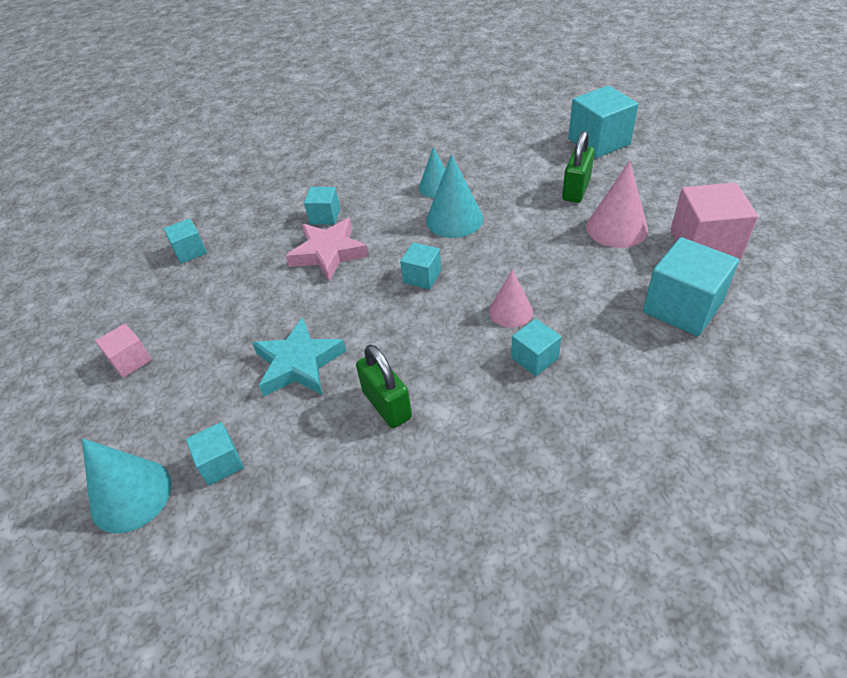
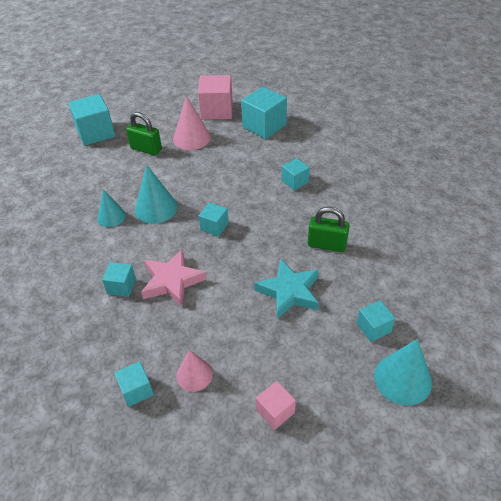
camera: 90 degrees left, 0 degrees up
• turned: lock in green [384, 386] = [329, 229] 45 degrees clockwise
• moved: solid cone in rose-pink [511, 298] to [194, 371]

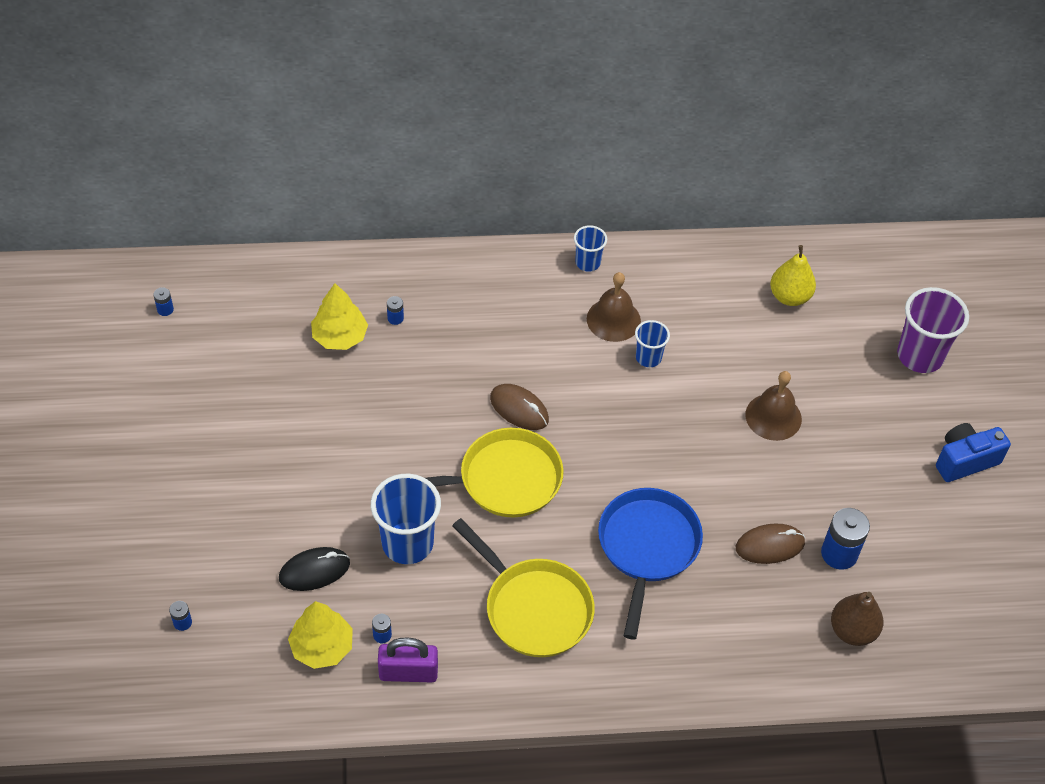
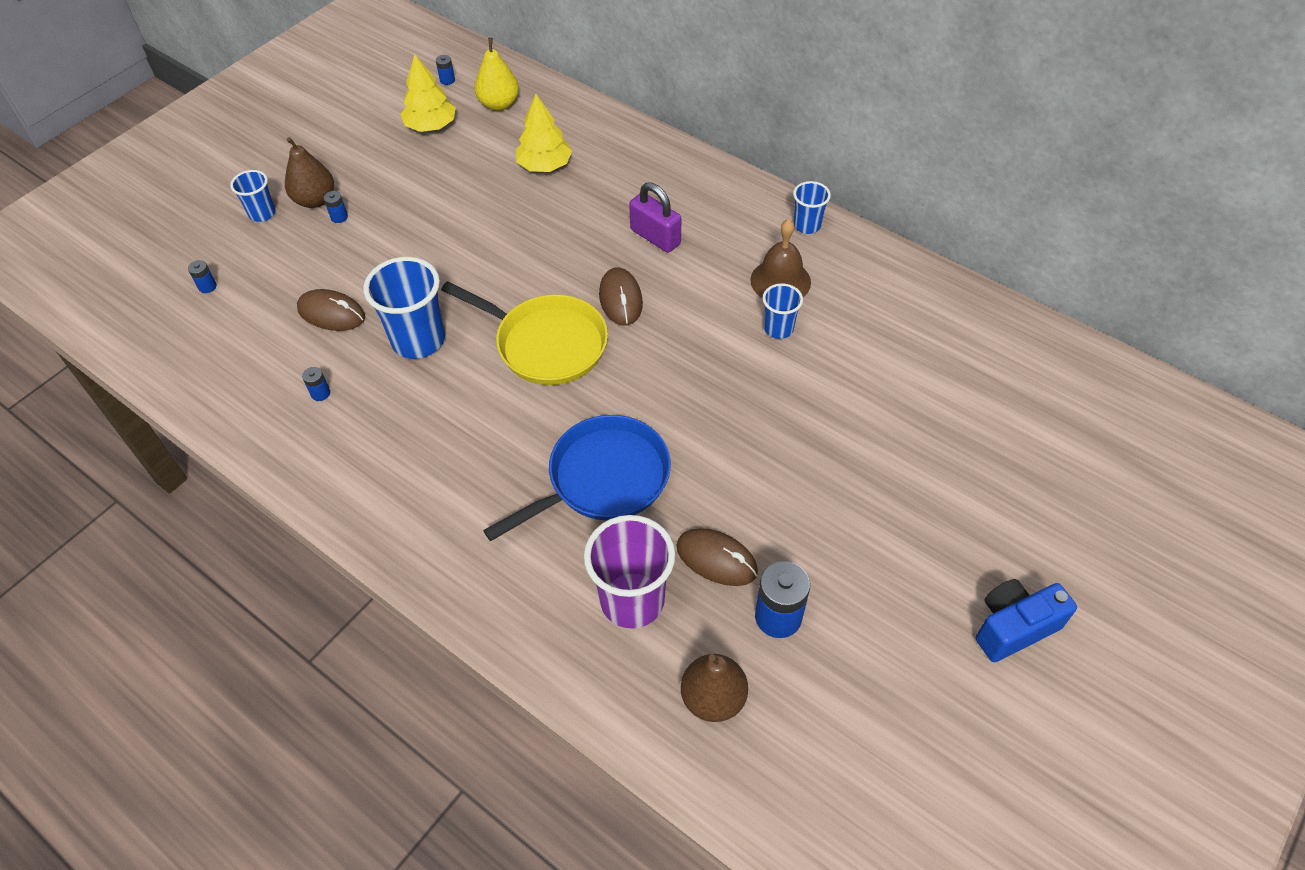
camera: 45 degrees right, 0 degrees up
• recoloured: PC mouse in jet-black [314, 569] to PC mouse in dark brown [331, 310]
• moved: tree in bright yellow [320, 635] to [428, 93]
• moved: lock in violet [408, 659] to [655, 217]
• moved: AA battery in royal blue [395, 310] to [336, 207]
• removed: pan in bright yellow [523, 587]
• removed: bell in dark brown [774, 406]
• moved: toy pear in bright yellow [793, 275] to [497, 74]
• moved: beaker in violet [933, 330] to [629, 572]
• turned: photo camera in royal blue [973, 452] = [1026, 620] 45 degrees counterclockwise
• added: beaker in royal blue [253, 196]
• added: toy pear in dark brown [309, 172]

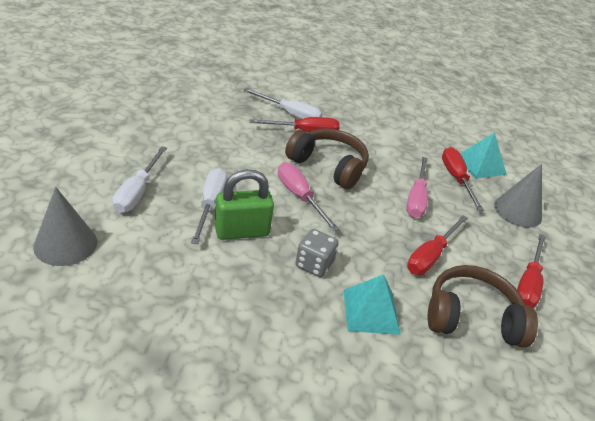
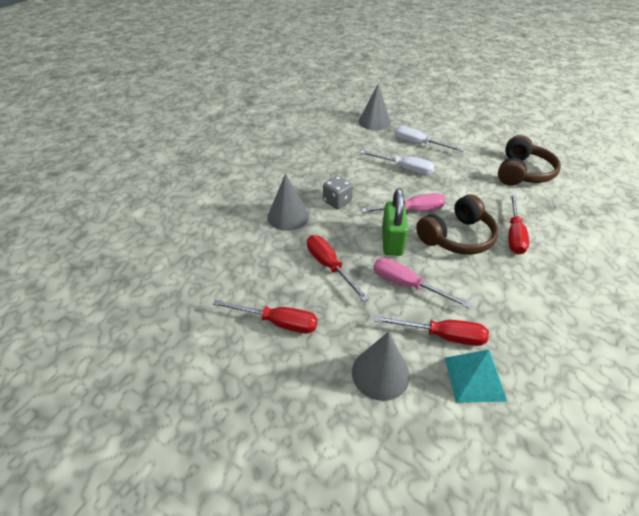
camera: 115 degrees right, 5 degrees up
• moved: lock in green [244, 204] to [395, 222]
• removed: hand screwdriver in white [282, 103]
• replaced: pyramid shape in turquoise [372, 304] to solid cone in grey [288, 202]
• moved: headset in dark brown [483, 306] to [529, 160]
• turned: hand screwdriver in scarlet [531, 271] = [265, 316] 150 degrees clockwise

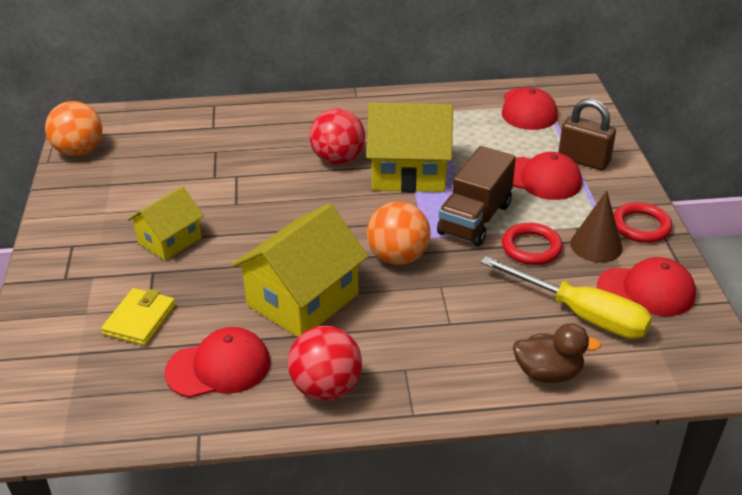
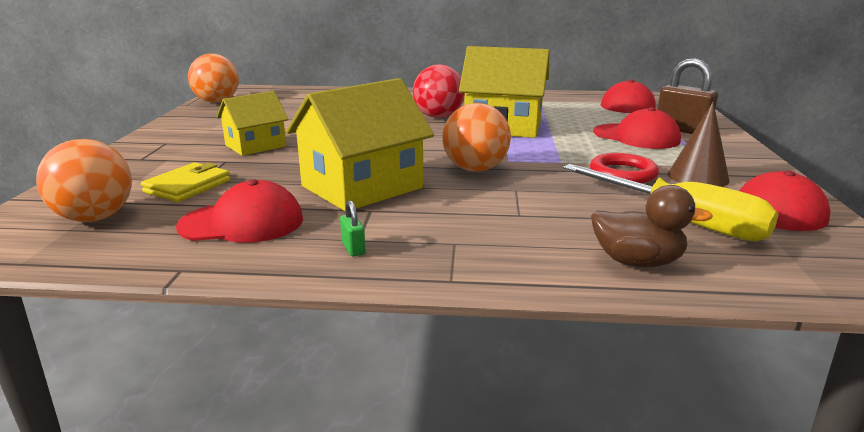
camera: 10 degrees right, 15 degrees down
• replaced: sphere in scarlet [325, 363] to lock in green [352, 228]
• removed: truck in dark brown [476, 196]
• removed: torus in scarlet [643, 222]
• added: sphere in bright orange [84, 180]

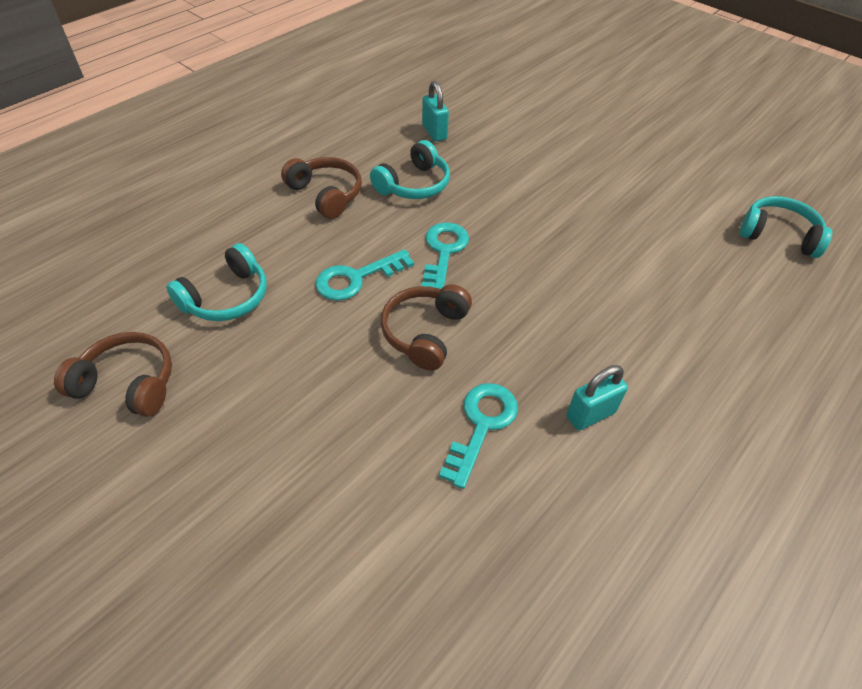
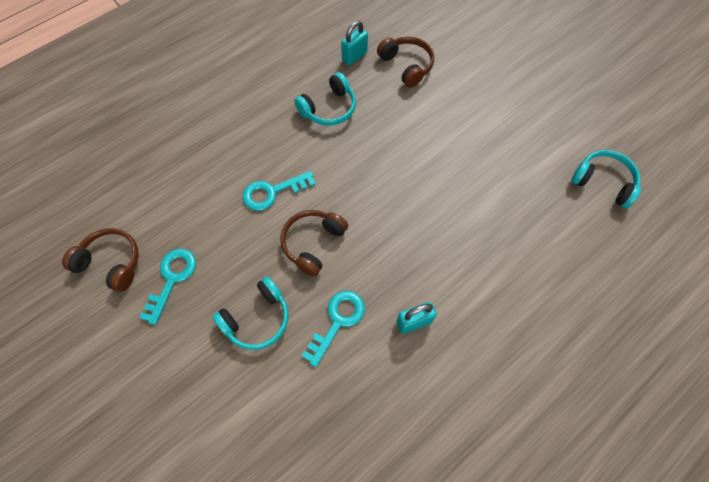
camera: 10 degrees right, 15 degrees up
• moved: headset in turquoise [216, 282] to [250, 313]
• moved: headset in dark brown [321, 188] to [405, 62]
• moved: latchkey in turquoise [445, 256] to [167, 287]
• turned: lock in turquoise [435, 111] = [354, 43] 60 degrees clockwise

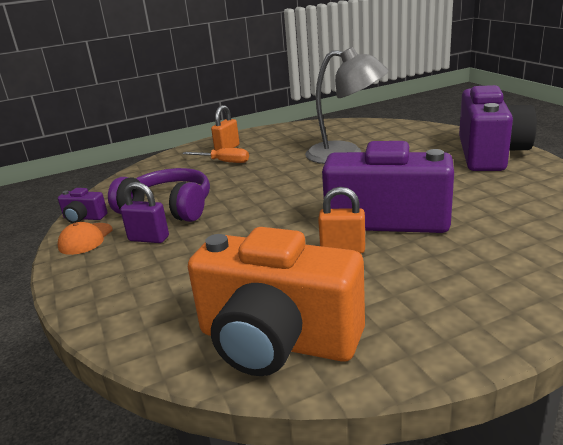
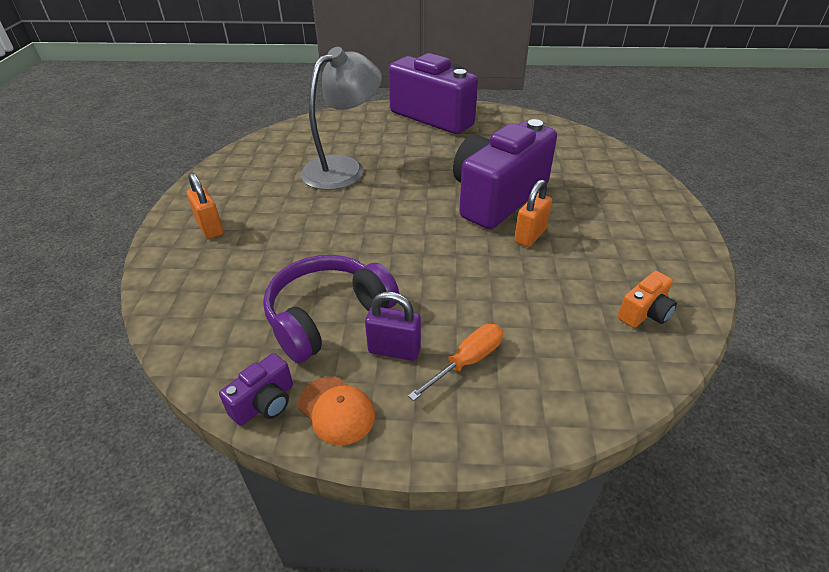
camera: 65 degrees left, 15 degrees up
• turned: lock in violet [144, 212] = [393, 326] 60 degrees clockwise
• moved: hand screwdriver in bright orange [215, 155] to [455, 362]
• resized: photo camera in bright orange [276, 301] = [647, 299] x0.41

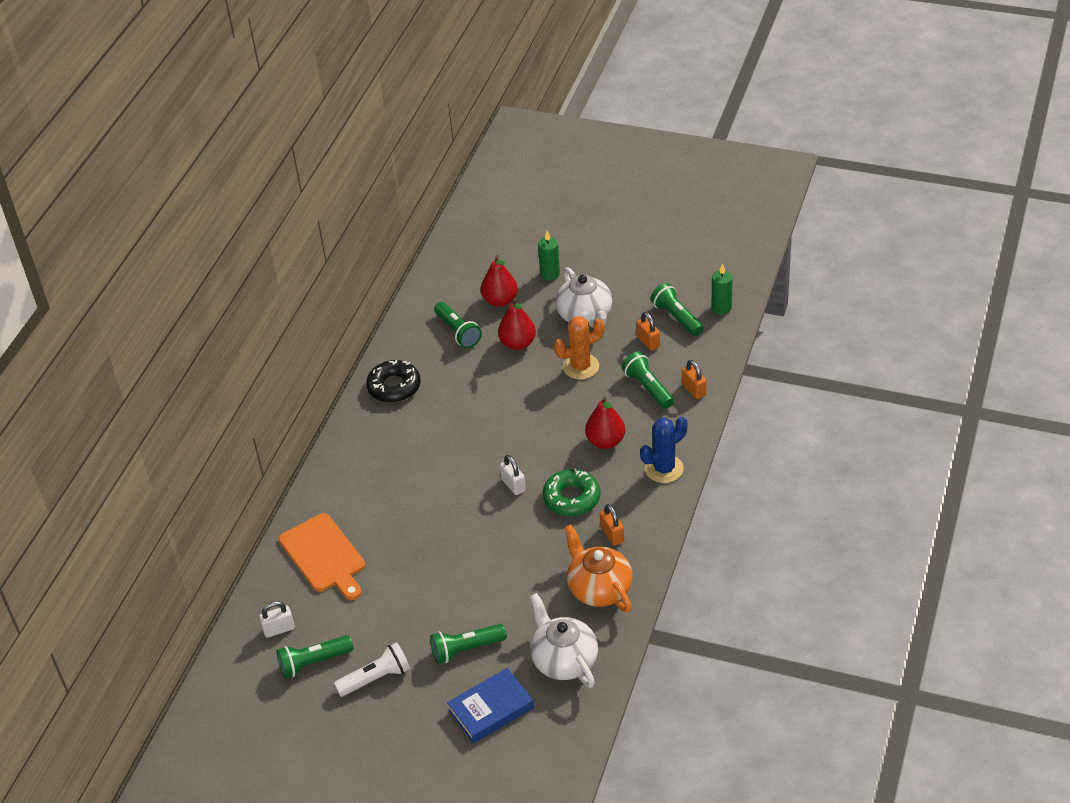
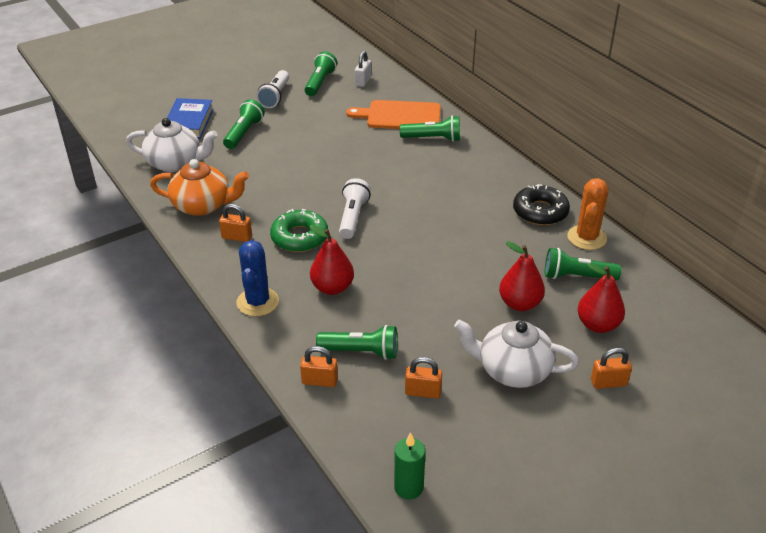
camera: 125 degrees right, 5 degrees down
• replaced: lock in white [513, 475] to torch in white [355, 208]
• replaced: pillar candle in green [549, 256] to lock in bright orange [611, 368]
• moved: cactus in bright orange [579, 348] to [588, 214]
• moved: torch in green [677, 309] to [430, 128]

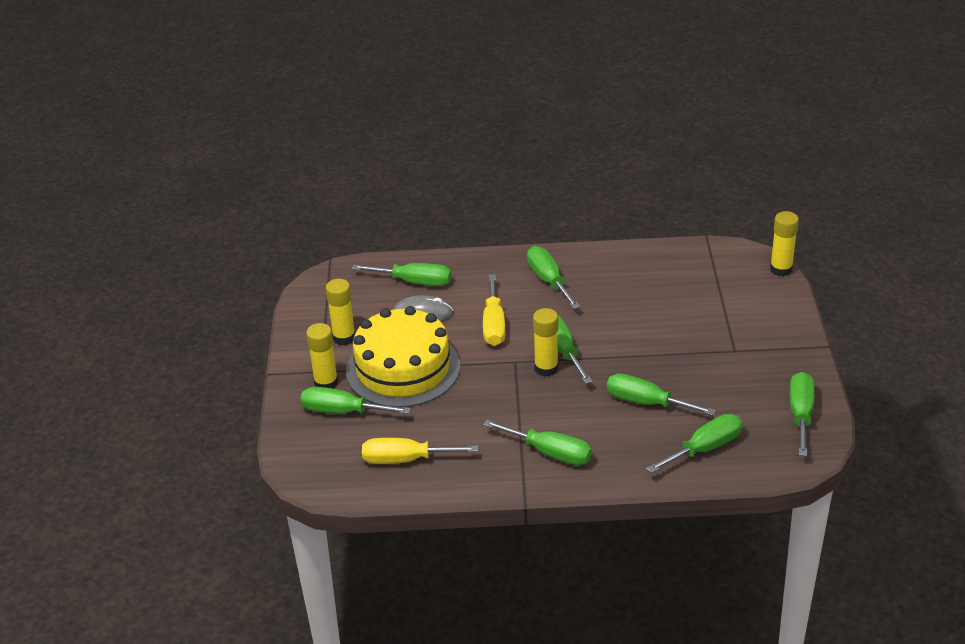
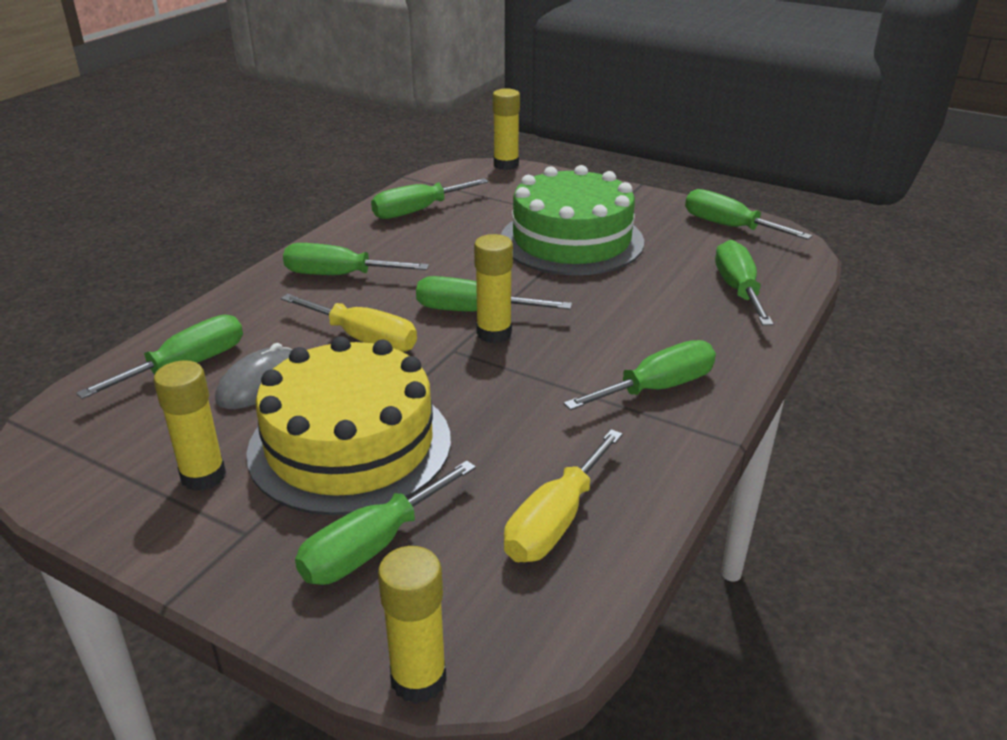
camera: 60 degrees left, 5 degrees down
• moved: stick of glue in bright yellow [322, 356] to [412, 625]
• moved: hand screwdriver in green [661, 394] to [430, 198]
• added: layer cake in green [572, 220]

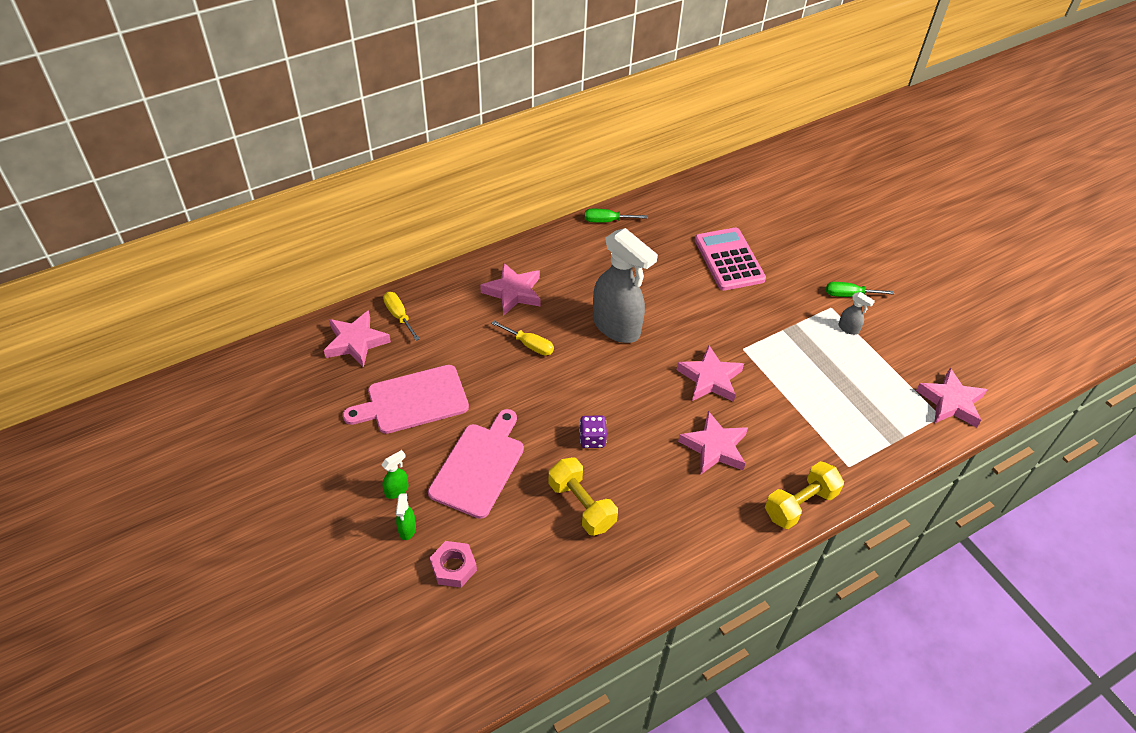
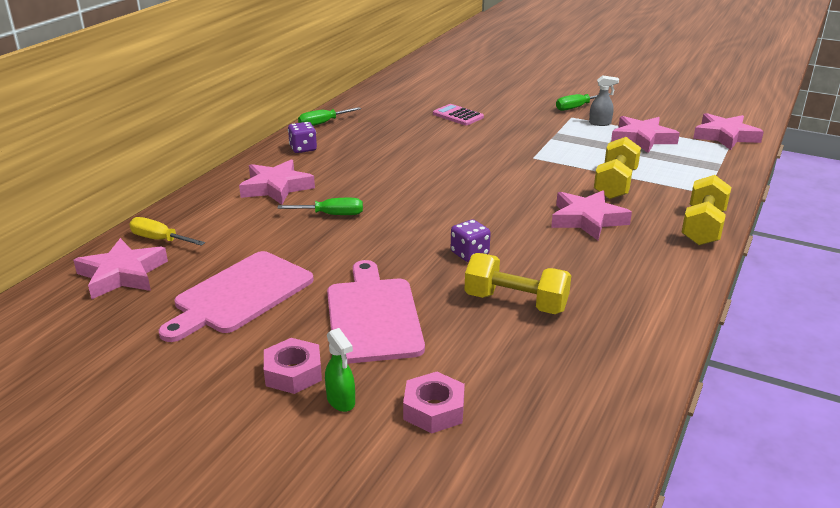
camera: 30 degrees left, 20 degrees down
• replaced: spray bottle in green [395, 474] to nut in rose-pink [293, 366]
• recoloured: hand screwdriver in bright yellow [522, 338] to hand screwdriver in green [320, 206]
• removed: spray bottle in grey [625, 285]
• moved: star in rose-pink [710, 373] to [645, 134]
• resized: adding machine in rose-pink [730, 259] = [458, 114] x0.58
• added: die in violet [302, 137]
• added: dumbbell in bright yellow [617, 168]

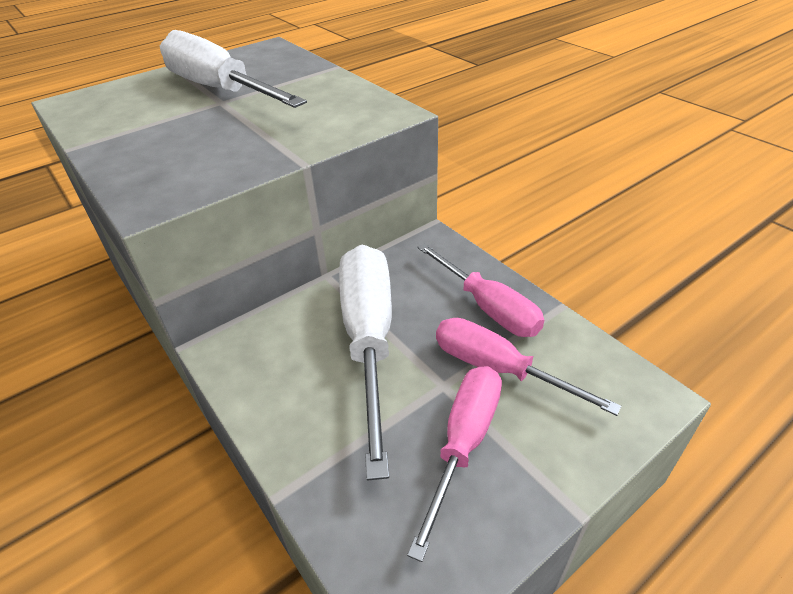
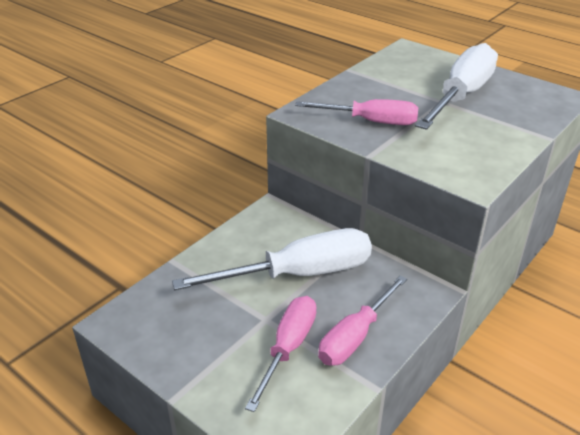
camera: 75 degrees right, 5 degrees down
• moved: hand screwdriver in rose-pink [454, 464] to [357, 112]

